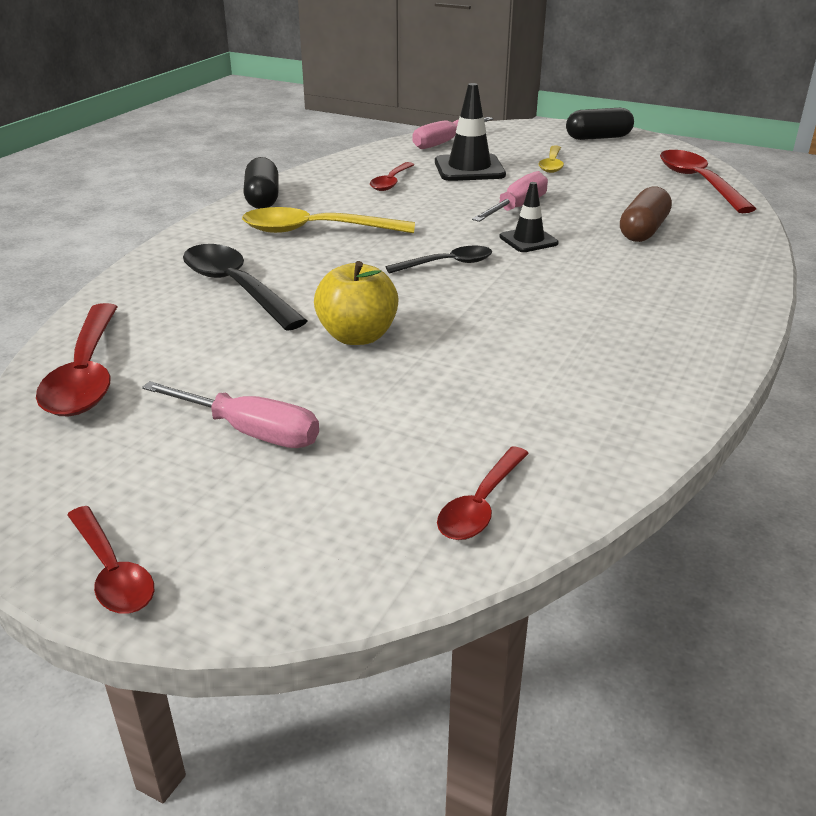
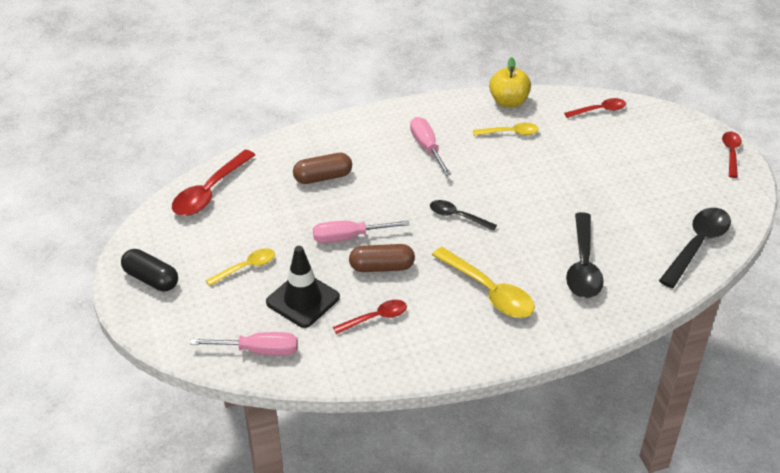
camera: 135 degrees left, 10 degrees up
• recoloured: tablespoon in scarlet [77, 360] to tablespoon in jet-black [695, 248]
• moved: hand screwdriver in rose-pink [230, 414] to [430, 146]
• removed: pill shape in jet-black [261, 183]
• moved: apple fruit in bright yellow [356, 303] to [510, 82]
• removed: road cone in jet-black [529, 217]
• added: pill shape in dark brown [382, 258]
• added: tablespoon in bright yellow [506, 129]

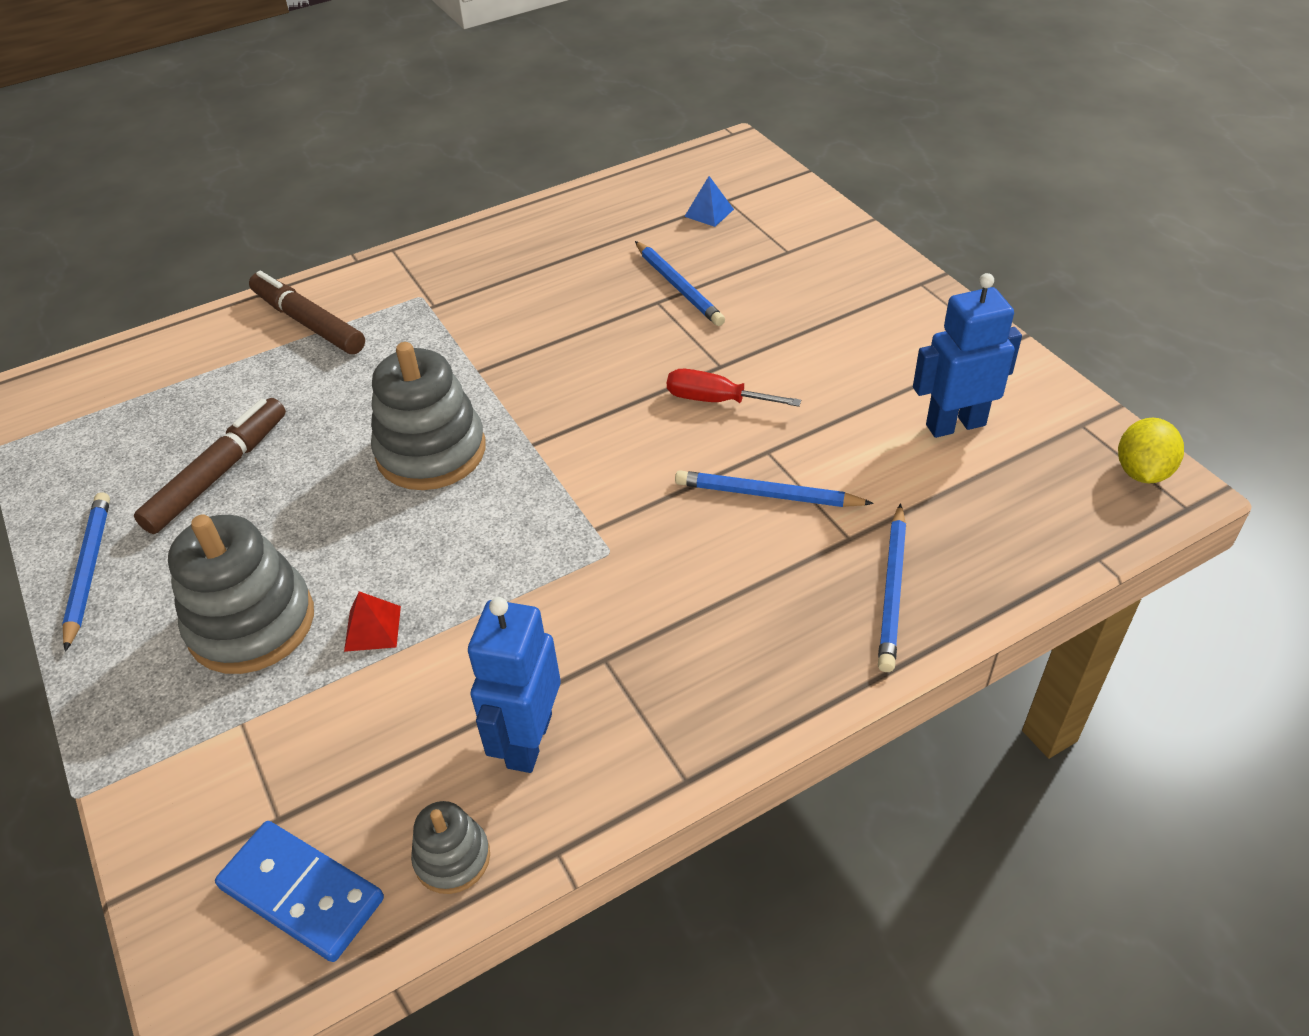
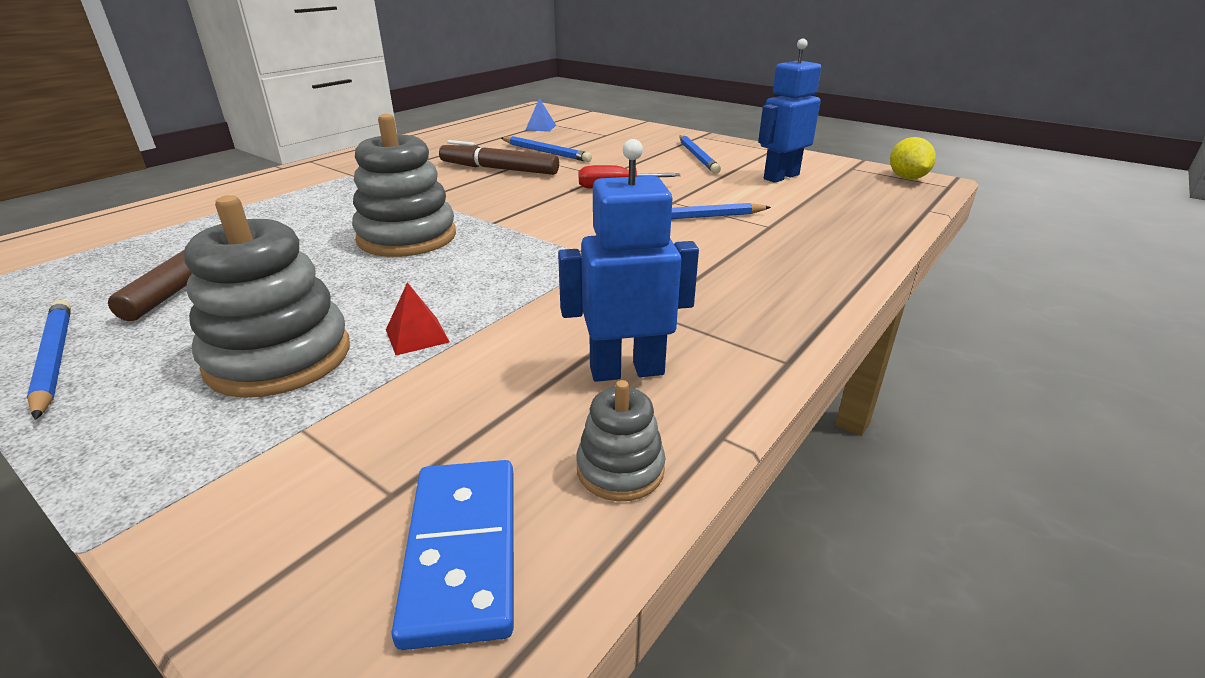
camera: 25 degrees left, 15 degrees down
• turned: domino in royal blue [299, 891] = [452, 555] 75 degrees clockwise
• moved: marker pen in dark brown [307, 312] to [499, 157]
• turned: robot figure in royal blue [514, 685] = [628, 260] 90 degrees clockwise
• moved: lead pencil in royal blue [892, 587] to [700, 154]

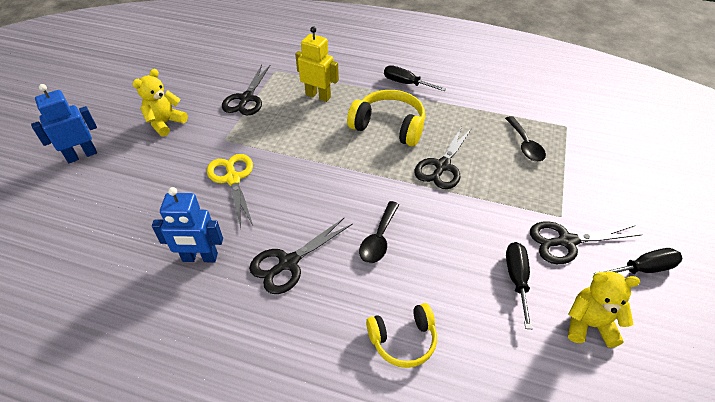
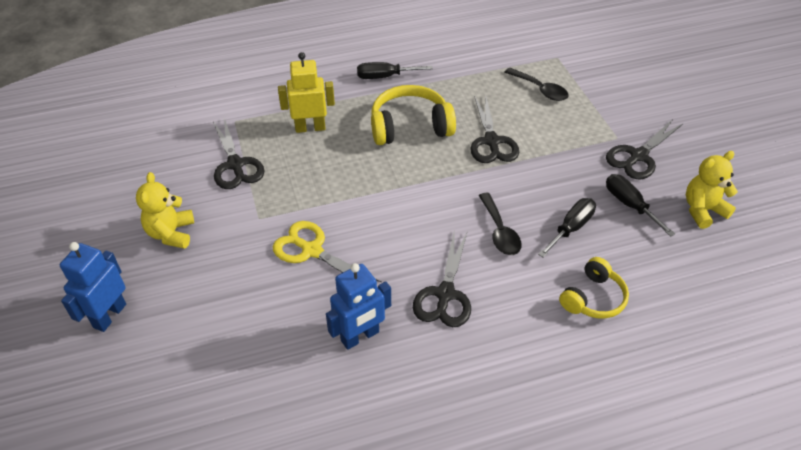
camera: 35 degrees left, 0 degrees up
• moved: hand screwdriver in jet-black [638, 261] to [567, 228]

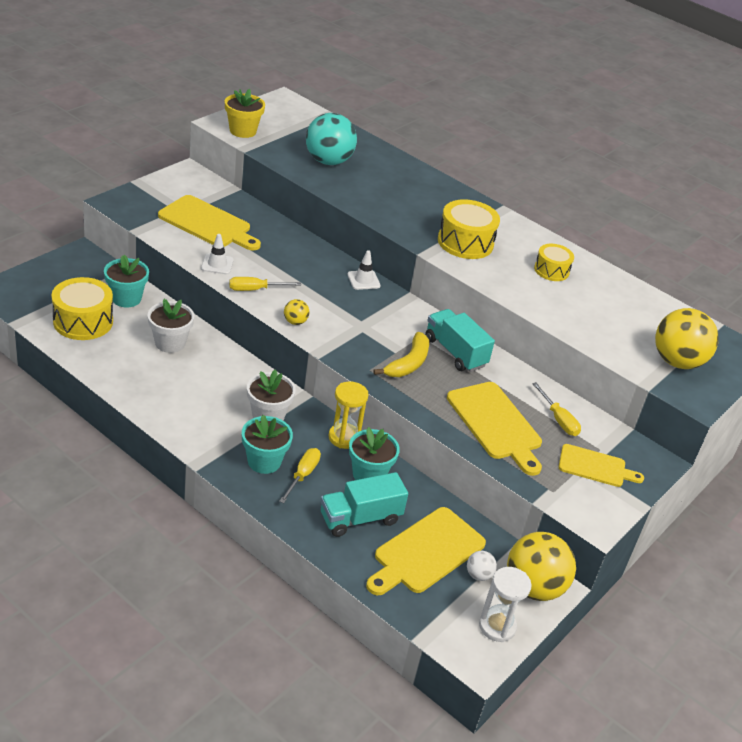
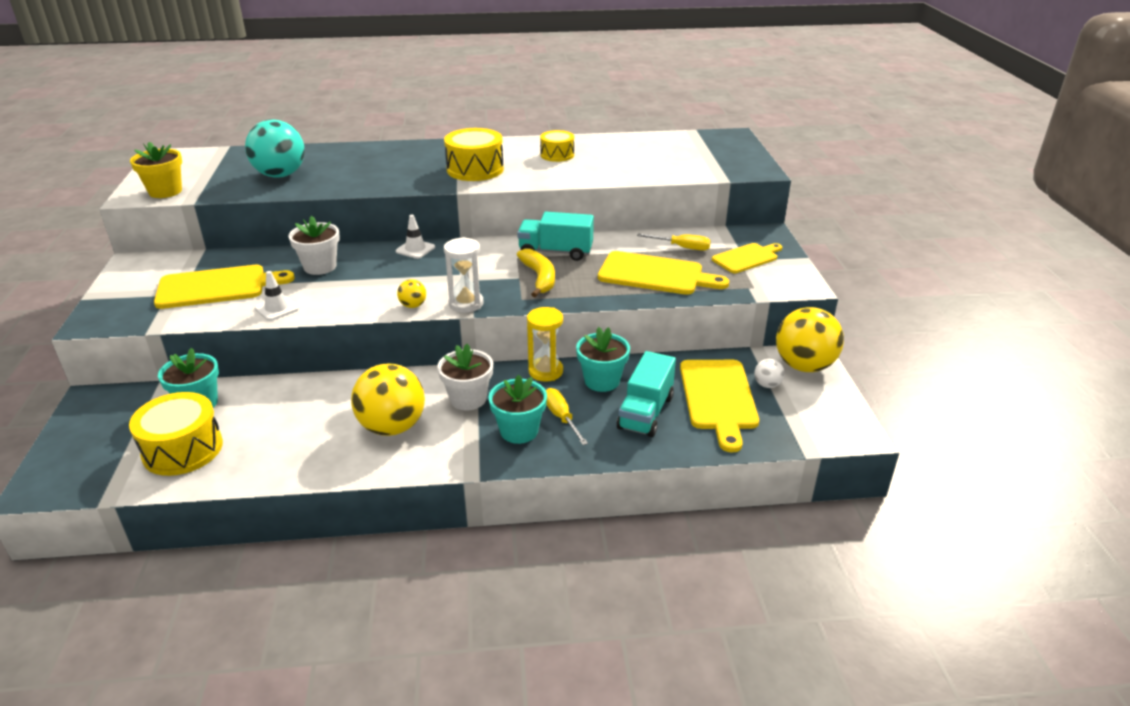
camera: 40 degrees left, 5 degrees down
• moved: flower pot in white [170, 326] to [314, 245]
• removed: hand screwdriver in bright yellow [265, 284]
• moved: hourglass in white [505, 604] to [464, 275]
• moved: sphere in bright yellow [687, 338] to [388, 399]

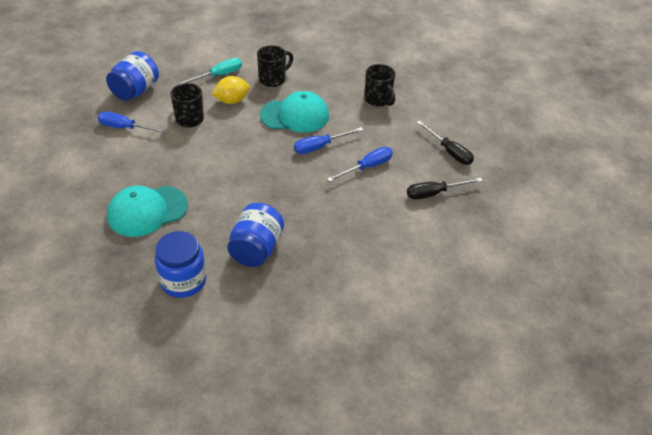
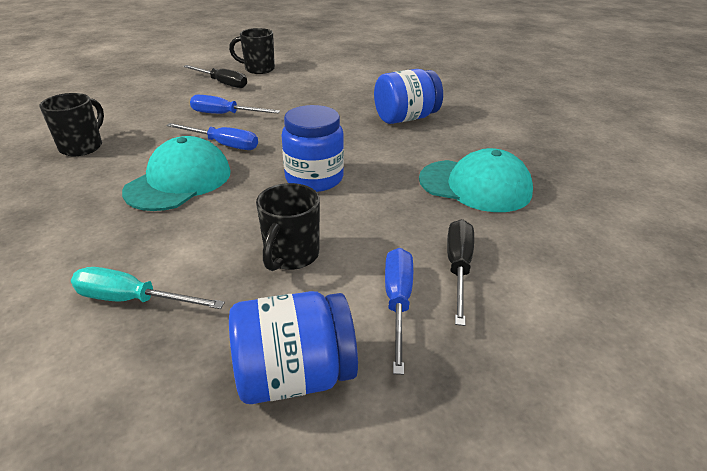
camera: 130 degrees left, 10 degrees down
• turned: hand screwdriver in royal blue [133, 123] = [399, 311] 150 degrees counterclockwise
• moved: preserve jar in royal blue [180, 264] to [313, 148]
• removed: lemon in bright yellow [231, 90]
• moved: coffee mug in jet-black [275, 66] to [252, 51]
• turned: cap in turquoise [294, 112] = [176, 173] 75 degrees clockwise
• moved: hand screwdriver in jet-black [445, 143] to [460, 272]

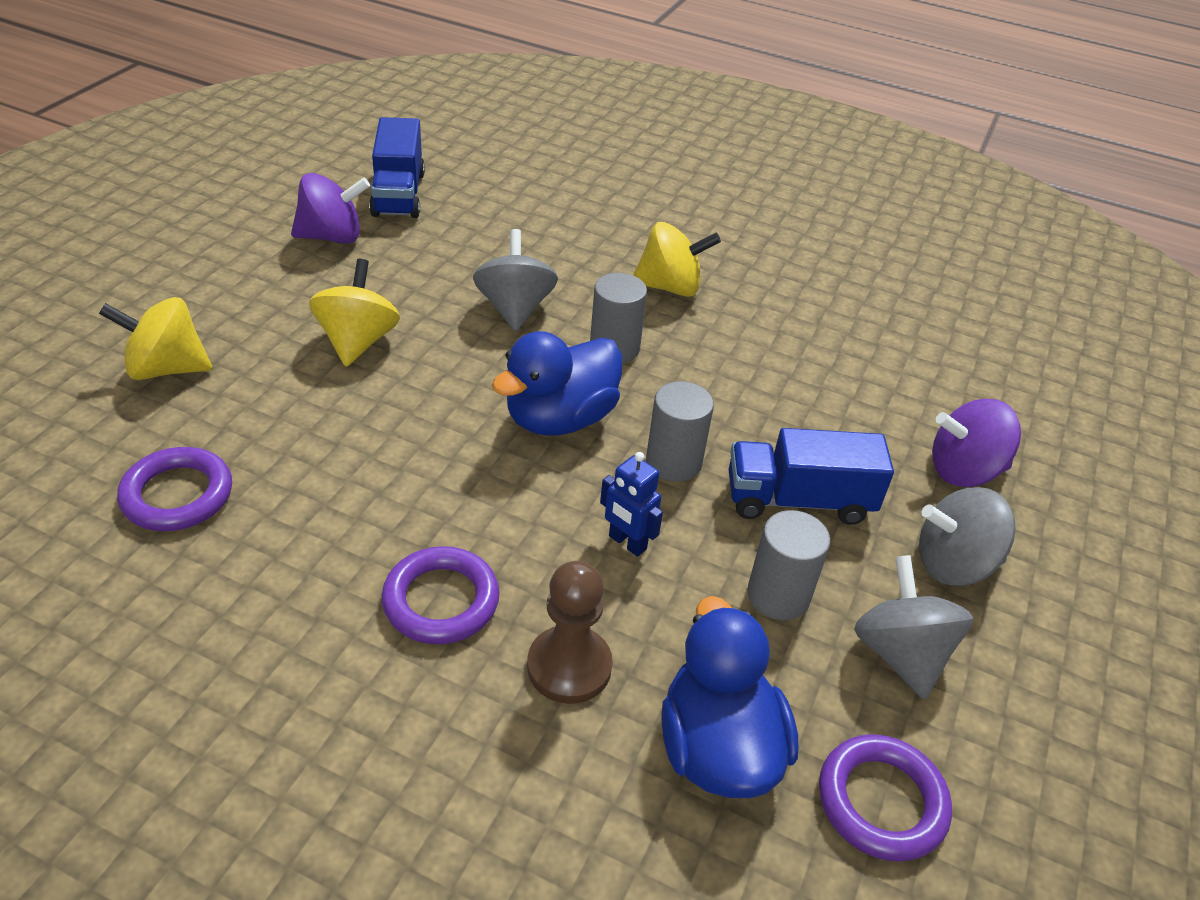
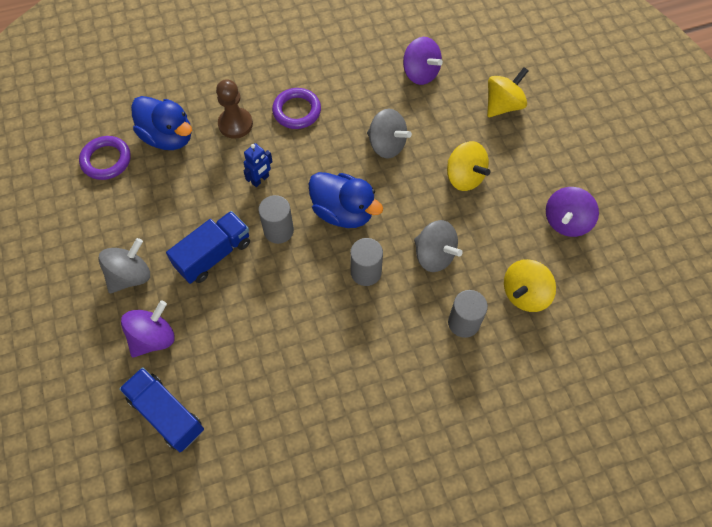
camera: 140 degrees right, 20 degrees up
• replaced: torus in violet [174, 489] to toy top in violet [423, 61]
• moved: truck in royal blue [397, 167] to [161, 409]
• turned: rubber duck in royal blue [557, 383] = [345, 200] 120 degrees clockwise
• turned: robot figure in royal blue [631, 504] = [258, 165] 135 degrees clockwise
• moved: toy top in bright yellow [677, 259] to [530, 285]
• moved: cylinder shape in grey [789, 565] to [468, 314]
• moved: toy top in grey [913, 627] to [389, 133]

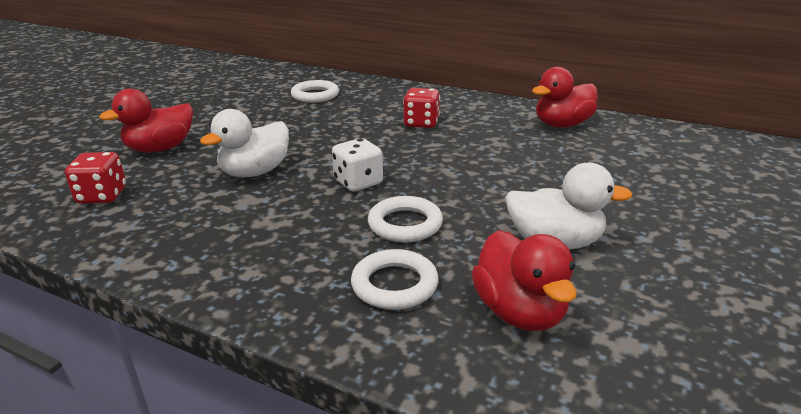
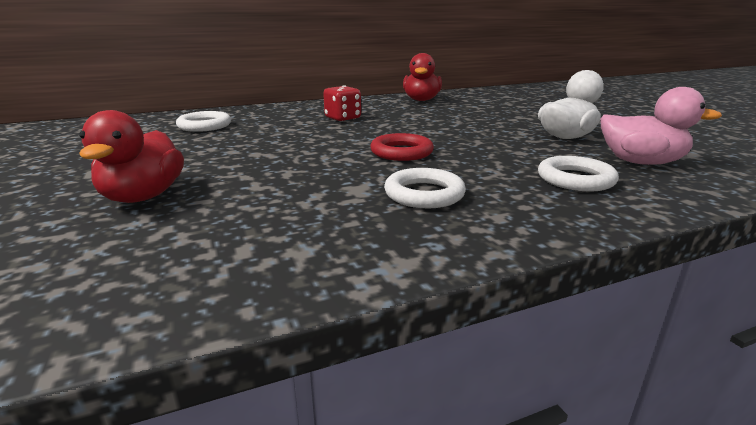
camera: 50 degrees left, 5 degrees down
• removed: die in scarlet [95, 178]
• removed: rubber duck in white [244, 143]
• replaced: die in white [357, 164] to torus in scarlet [402, 147]
• moved: torus in white [405, 219] to [425, 188]
• recoloured: rubber duck in scarlet [524, 280] to rubber duck in rose-pink [661, 126]

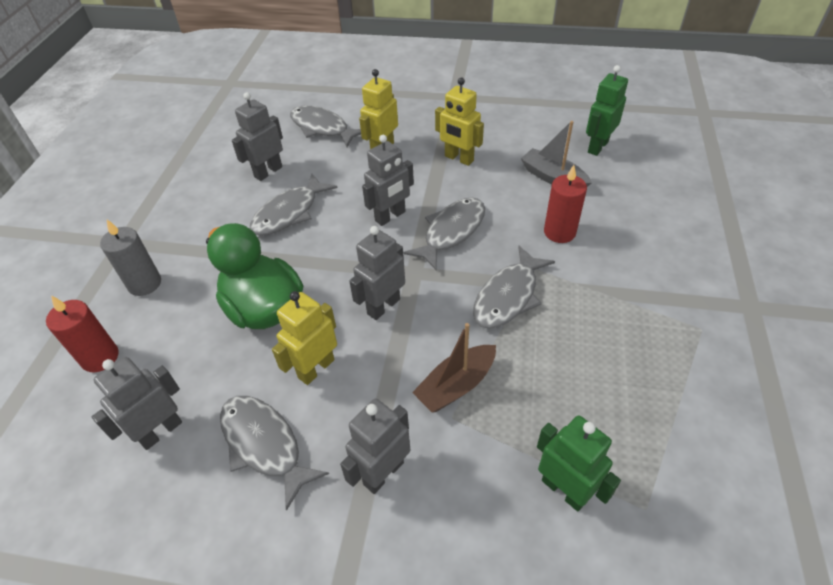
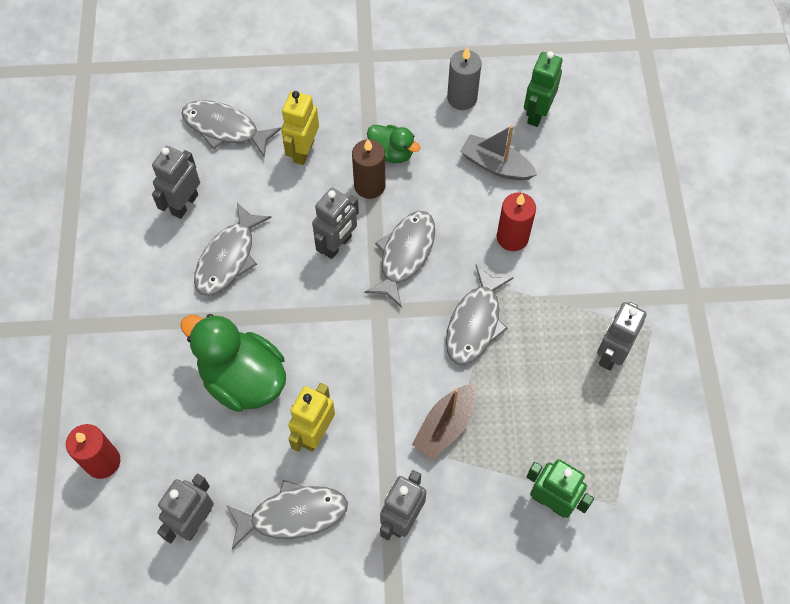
camera: 15 degrees left, 15 degrees up
• moved: pillar candle in grey [130, 258] to [464, 78]
• turned: fish figure in grey [274, 453] = [287, 514] 135 degrees clockwise
• moved: robot figure in grey [377, 273] to [621, 336]
• replaced: robot figure in bright yellow [459, 122] to rubber duck in green [394, 144]
• added: pillar candle in dark brown [369, 169]

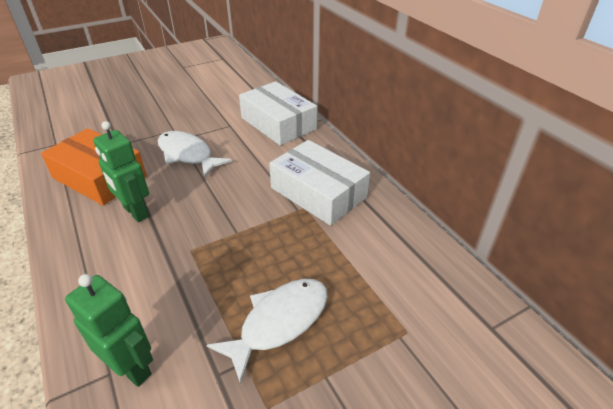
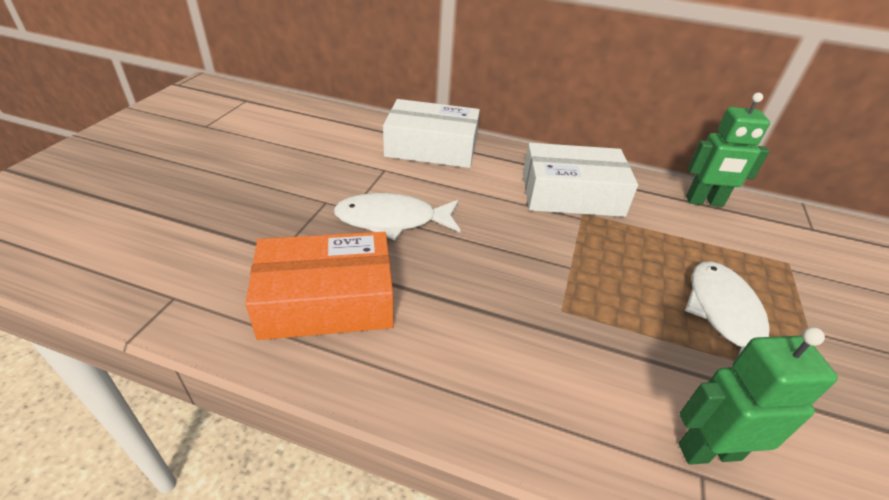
camera: 45 degrees left, 0 degrees up
• moved: robot figure in green [121, 171] to [728, 150]

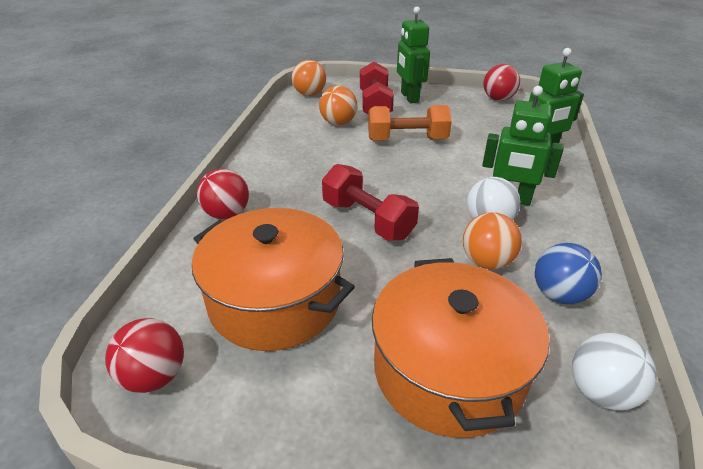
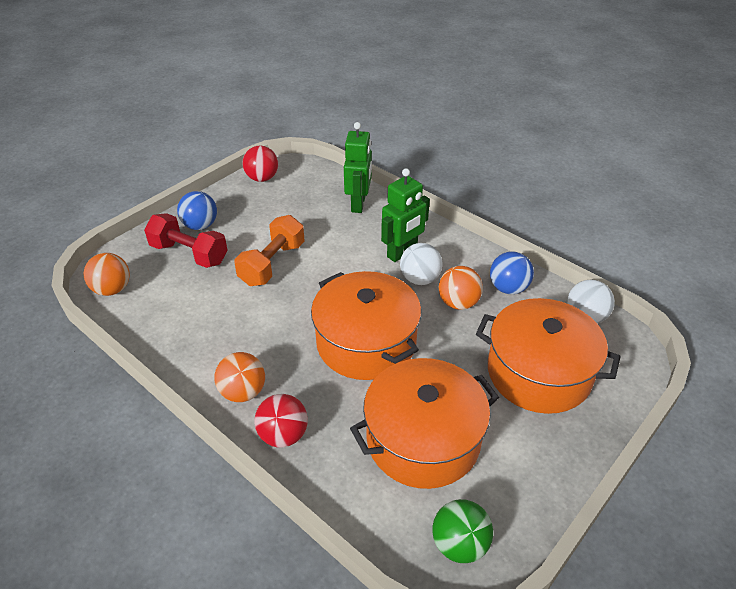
camera: 60 degrees left, 5 degrees up
• recoloured: sphere in scarlet [144, 355] to sphere in green [462, 531]
• moved: sphere in bright orange [338, 105] to [239, 377]
• replaced: dumbbell in scarlet [370, 202] to stockpot in bright orange [366, 325]
• replaced: robot figure in green [413, 55] to sphere in royal blue [197, 210]

